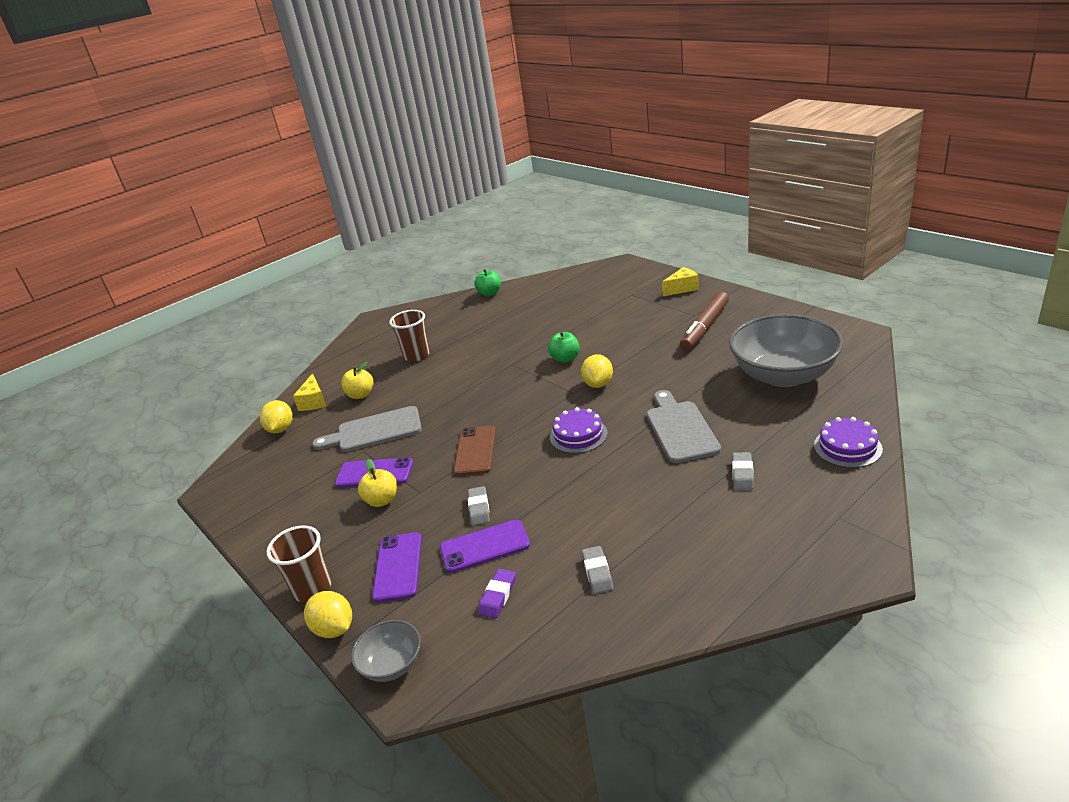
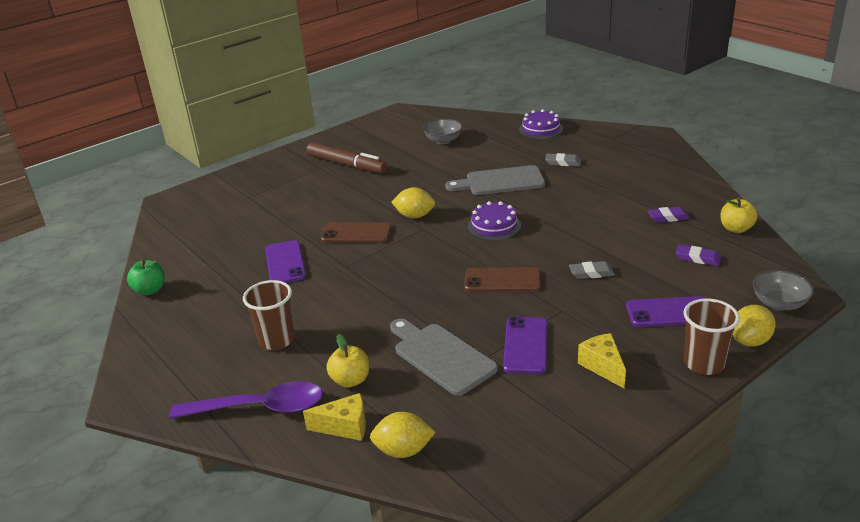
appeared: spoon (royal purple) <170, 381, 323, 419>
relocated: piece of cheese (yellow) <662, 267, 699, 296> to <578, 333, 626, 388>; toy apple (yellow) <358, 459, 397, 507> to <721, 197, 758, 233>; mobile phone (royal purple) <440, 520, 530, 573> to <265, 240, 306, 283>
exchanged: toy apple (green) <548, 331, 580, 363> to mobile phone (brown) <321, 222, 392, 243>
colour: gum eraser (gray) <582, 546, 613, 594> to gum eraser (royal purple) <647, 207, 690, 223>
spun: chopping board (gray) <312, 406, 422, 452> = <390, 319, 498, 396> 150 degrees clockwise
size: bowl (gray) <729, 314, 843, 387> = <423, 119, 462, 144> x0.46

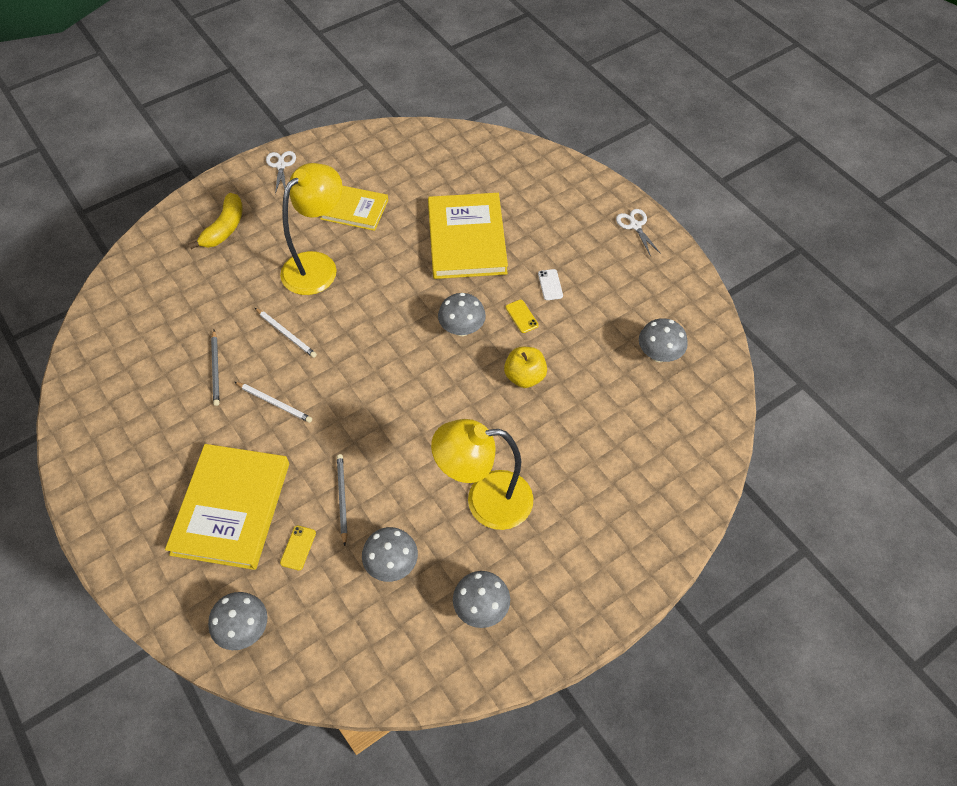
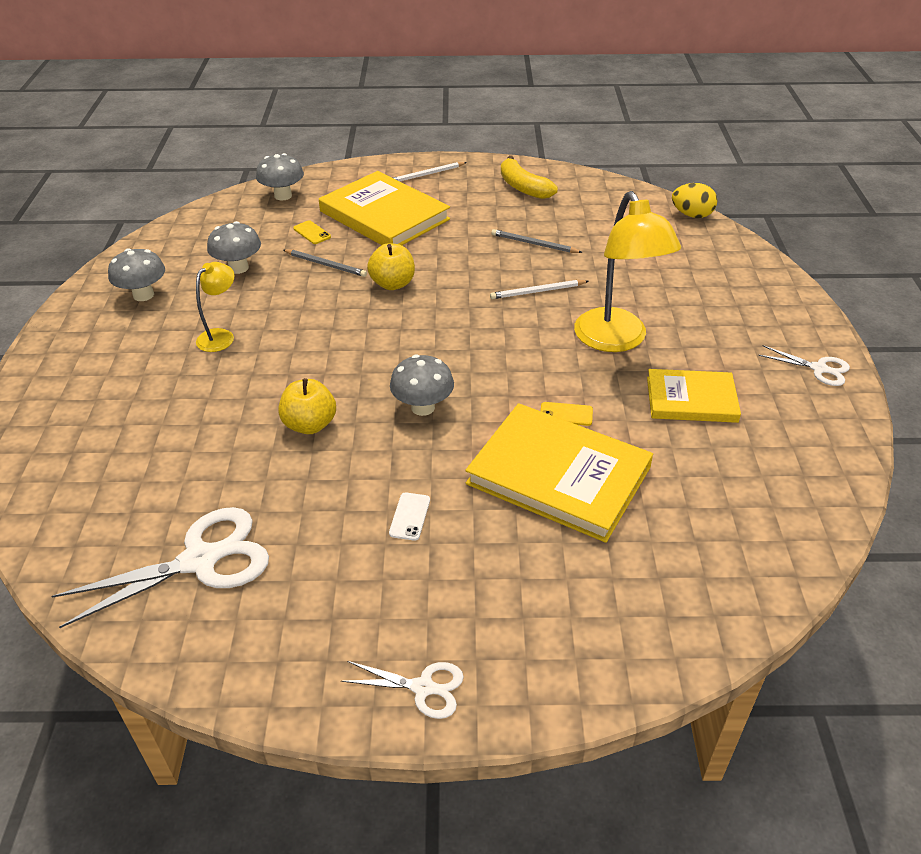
appeared: egg (yellow) <672, 183, 717, 218>; toy apple (yellow) <367, 243, 415, 290>
relocated: toy banana (yellow) <189, 193, 243, 249> to <501, 155, 558, 199>; mobile phone (yellow) <506, 300, 539, 333> to <541, 402, 593, 426>; lead pencil (pure white) <235, 382, 312, 423> to <393, 162, 467, 181>
exchanged: fungus (gray) <639, 318, 688, 362> to shears (pure white) <52, 507, 269, 628>
spun: book (yellow) <320, 186, 388, 231> = <647, 369, 741, 423> 45 degrees clockwise; mobile phone (pure white) <538, 269, 563, 300> = <389, 492, 430, 541> 75 degrees clockwise
size: reading lamp (yellow) <431, 419, 533, 530> = <196, 262, 234, 352> x0.52

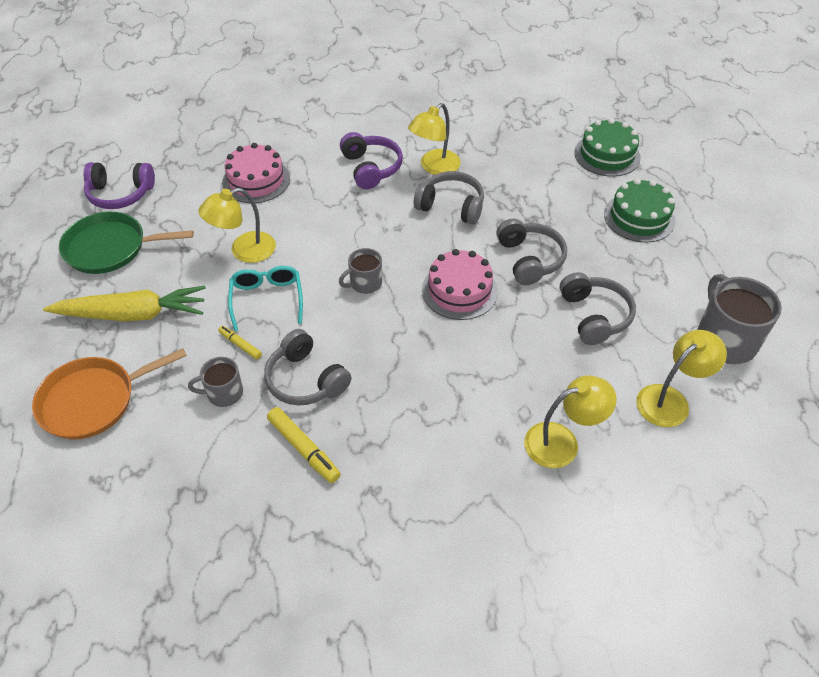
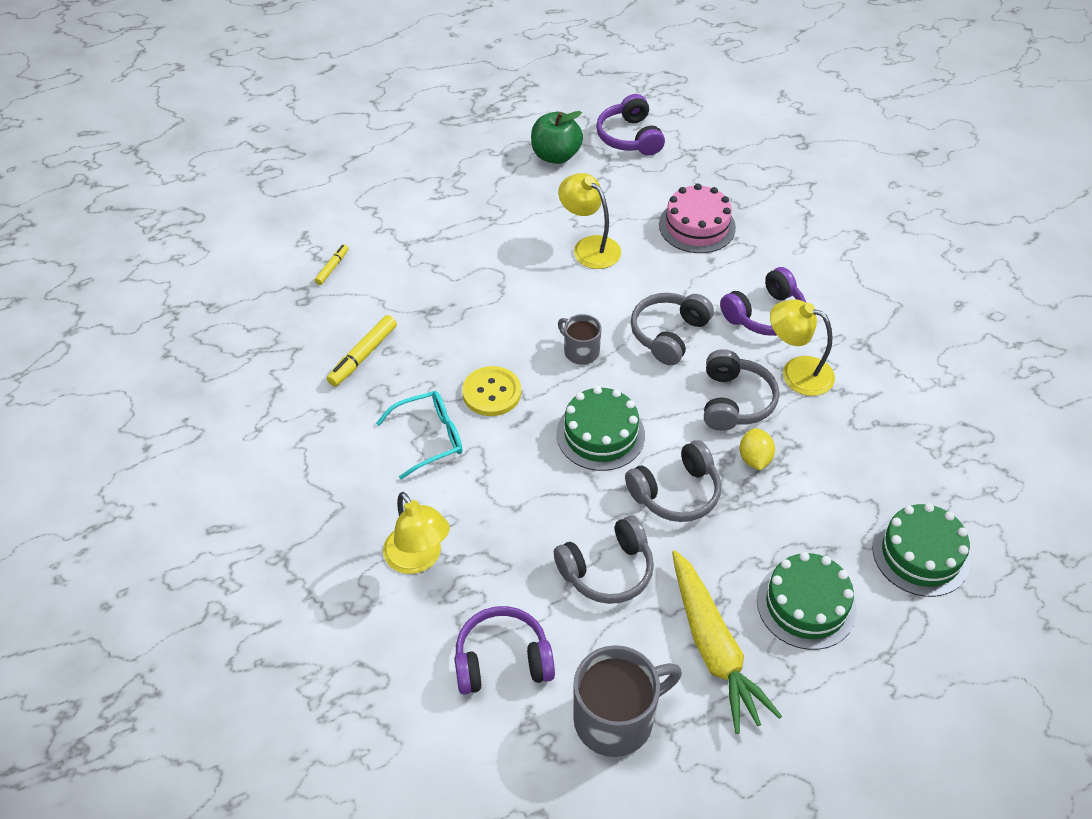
missing: frying pan (bright orange) <32, 348, 187, 439>; tea mug (gray) <188, 357, 243, 407>
appeared: shirt button (yellow) <462, 366, 521, 416>; citrus fruit (yellow) <740, 428, 775, 470>
relocated: eyeglasses (teal) <228, 266, 303, 331> to <376, 391, 463, 479>; toy carrot (yellow) <43, 286, 206, 321> to <672, 550, 782, 734>; marker pen (yellow) <218, 326, 262, 360> to <315, 244, 349, 285>; over-ear headphones (gray) <264, 329, 351, 406> to <631, 293, 714, 365>
exchanged: frying pan (green) <59, 212, 194, 274> to toy apple (green) <531, 111, 583, 164>; reading lamp (yellow) <636, 330, 727, 427> to over-ear headphones (royal purple) <454, 606, 555, 694>
colour: layer cake (pink) <422, 249, 498, 320> to layer cake (green) <556, 386, 645, 471>

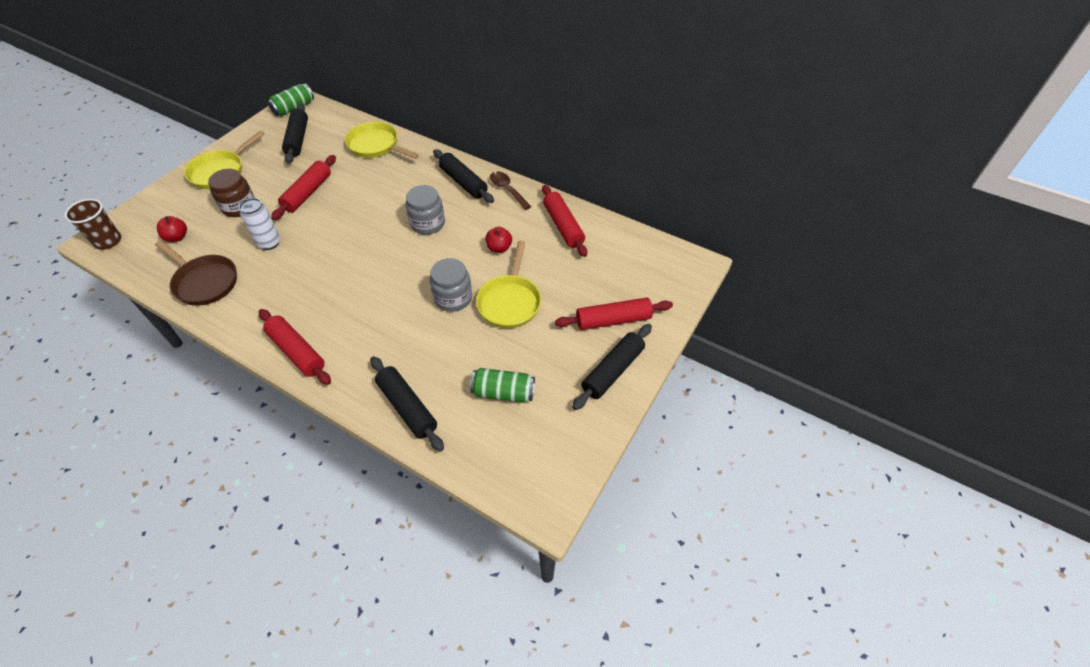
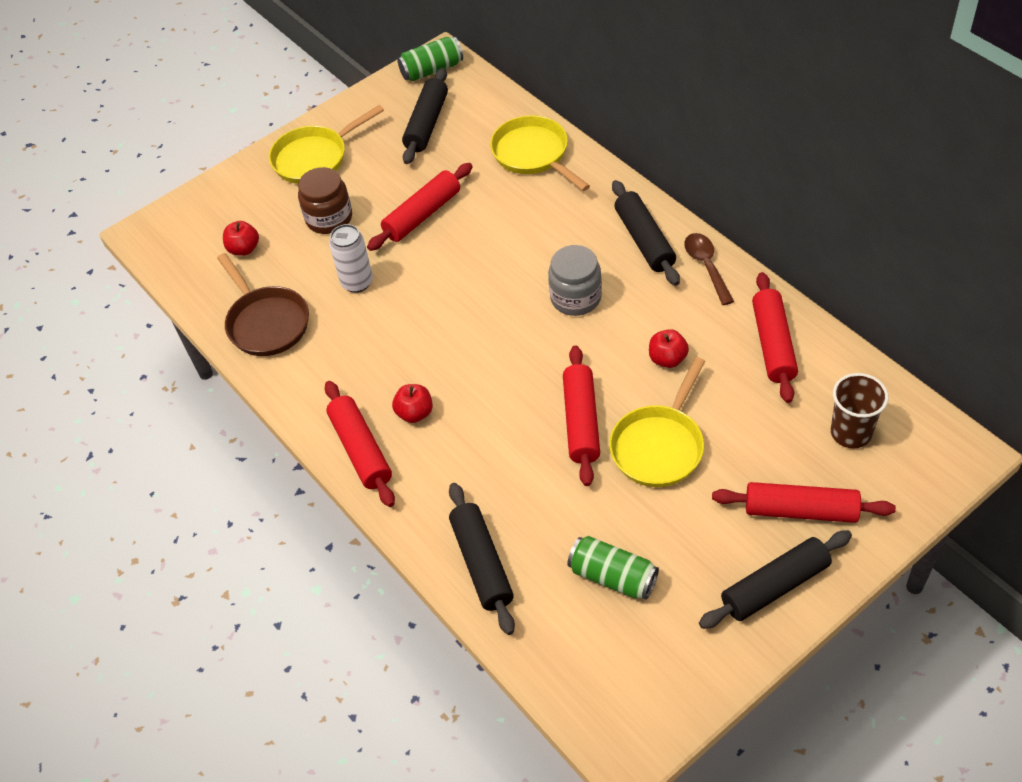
appeared: toy apple (scarlet) <392, 384, 433, 423>
relocated: tumbler (brown) <64, 199, 121, 250> to <831, 373, 889, 449>
exchanged: jam jar (gray) <430, 258, 472, 312> to pastry roller (scarlet) <563, 345, 600, 486>

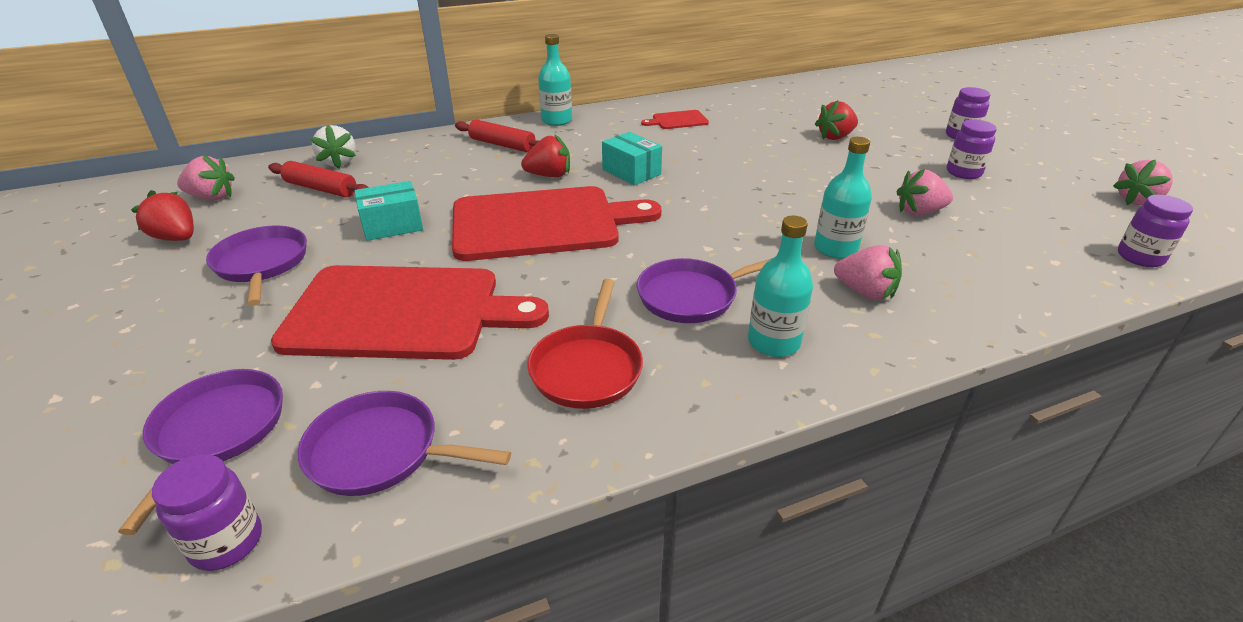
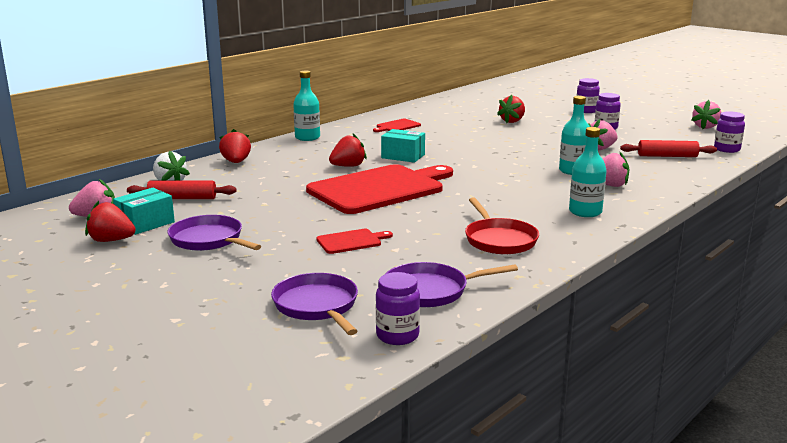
missing: frying pan (royal purple) <637, 258, 772, 323>
appeared: toy strawberry (scarlet) <219, 129, 251, 163>
relocated: pastry roller (scarlet) <455, 119, 540, 152> to <620, 140, 717, 157>; package (teal) <354, 181, 423, 241> to <113, 188, 175, 235>
size: chopping board (scarlet) <271, 265, 549, 360> = <316, 229, 393, 254> x0.41

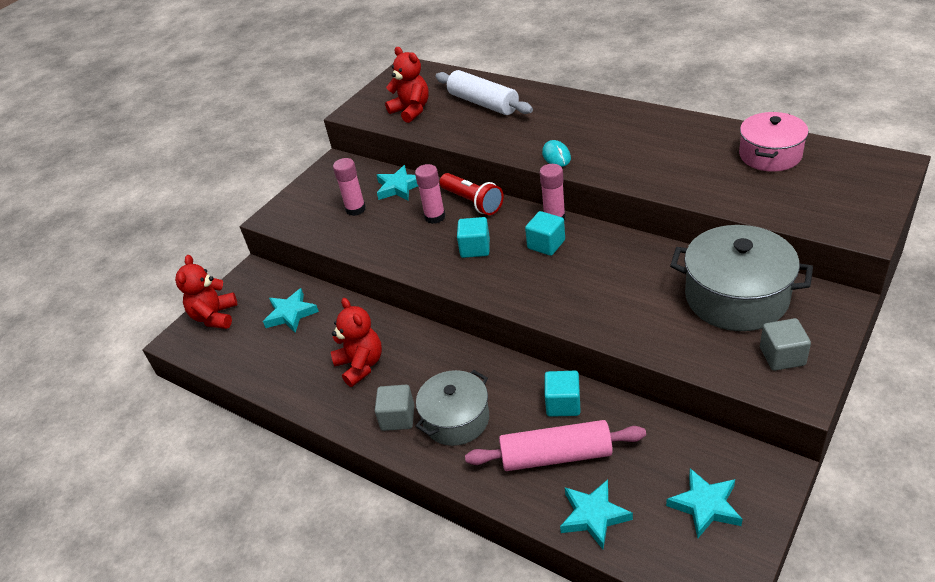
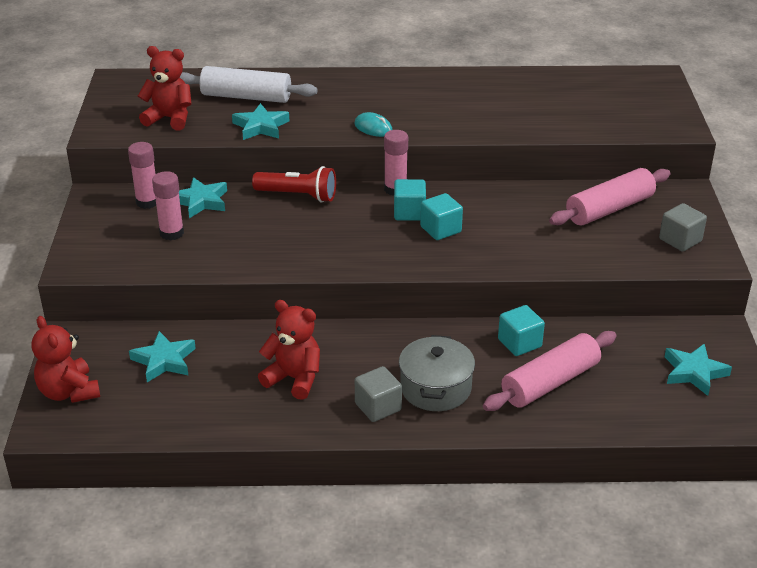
missing: stockpot (pink) <739, 112, 809, 172>
relocated: glue stick (pink) <415, 164, 445, 224> to <128, 142, 156, 209>; block (teal) <457, 217, 490, 258> to <420, 193, 463, 240>; five-pointed star (teal) <560, 480, 633, 549> to <232, 103, 289, 140>
exchanged: stockpot (gray) <670, 225, 813, 331> to pastry roller (pink) <549, 168, 671, 226>

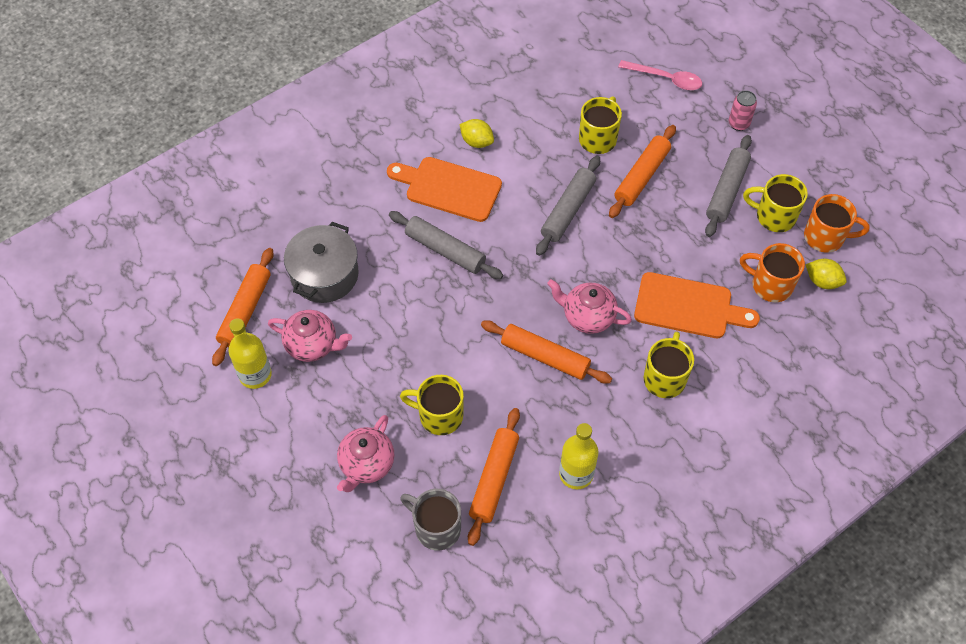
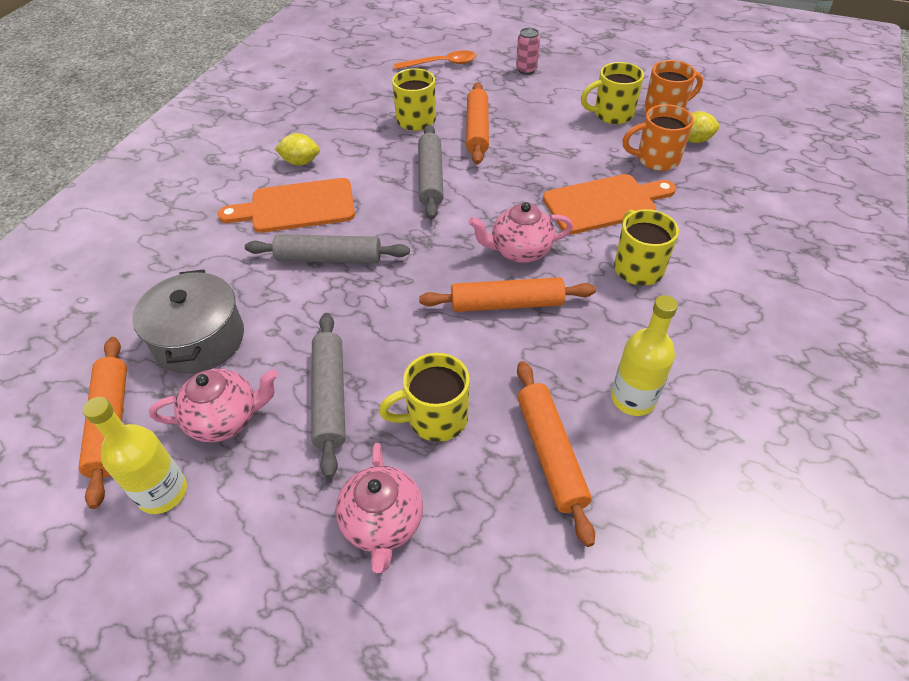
missing: tea mug (gray) <400, 489, 461, 550>
relocated: pastry roller (gray) <705, 135, 752, 237> to <311, 313, 346, 479>
colour: spoon (pink) <618, 60, 702, 90> to spoon (bright orange) <394, 50, 476, 70>

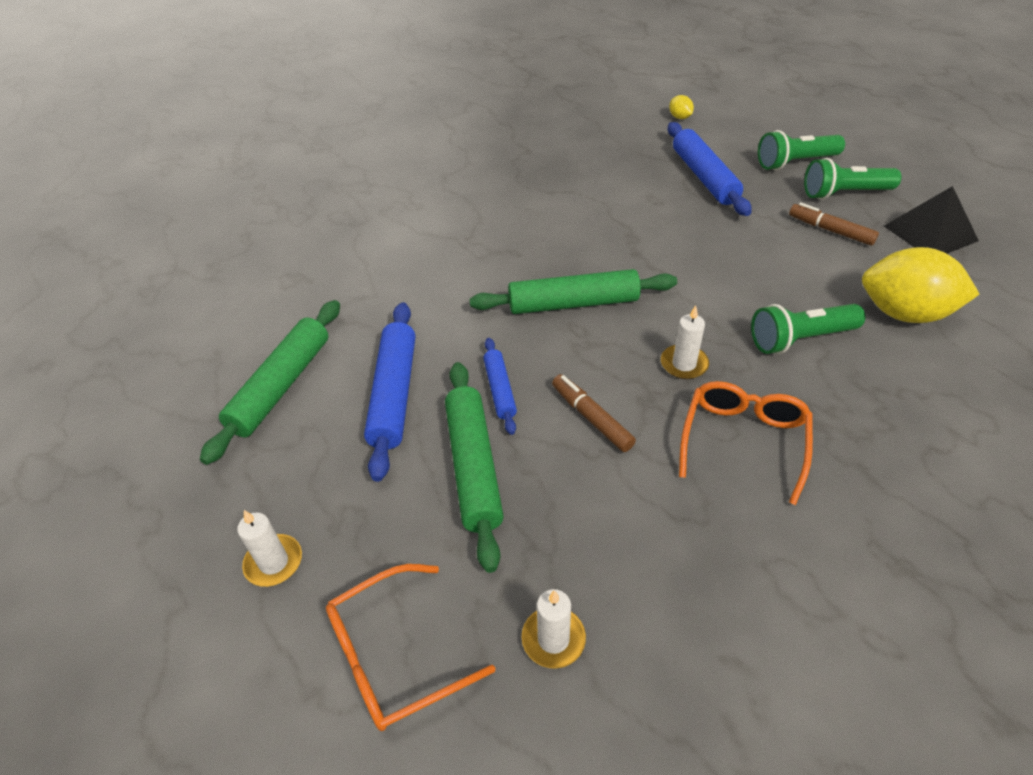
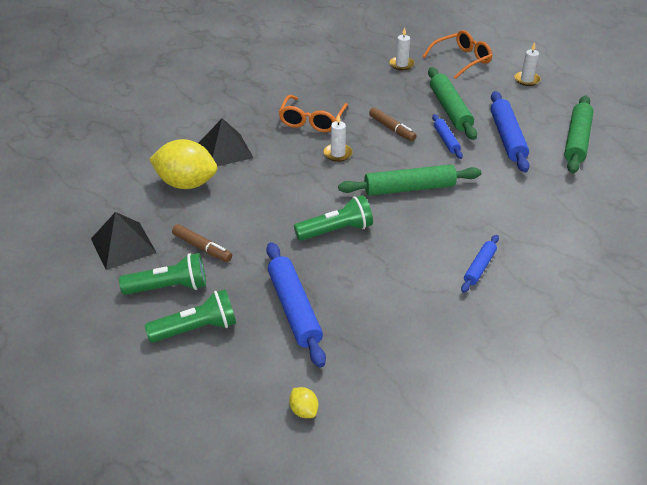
appeared: pyramid (ebony) <198, 118, 253, 166>; pastry roller (blue) <461, 235, 499, 293>
relocated: flashlight (green) <751, 304, 865, 354> to <294, 195, 373, 241>

